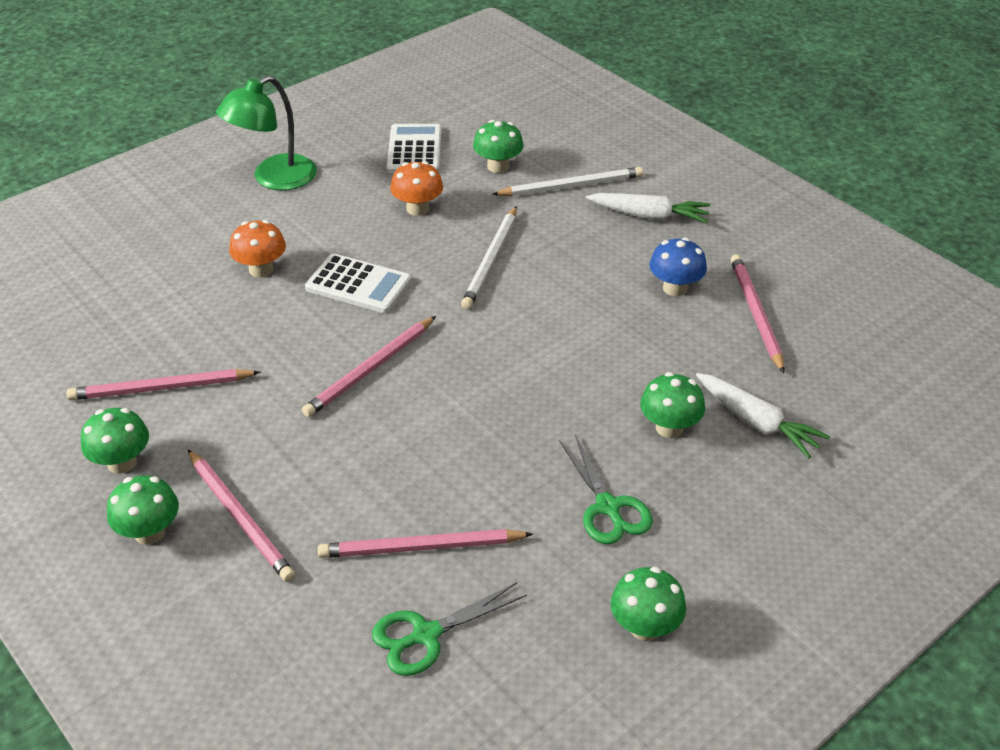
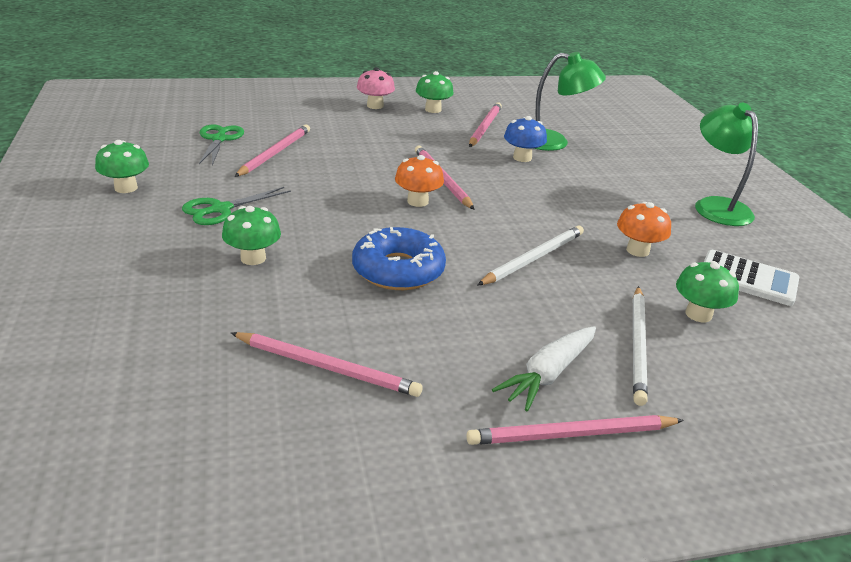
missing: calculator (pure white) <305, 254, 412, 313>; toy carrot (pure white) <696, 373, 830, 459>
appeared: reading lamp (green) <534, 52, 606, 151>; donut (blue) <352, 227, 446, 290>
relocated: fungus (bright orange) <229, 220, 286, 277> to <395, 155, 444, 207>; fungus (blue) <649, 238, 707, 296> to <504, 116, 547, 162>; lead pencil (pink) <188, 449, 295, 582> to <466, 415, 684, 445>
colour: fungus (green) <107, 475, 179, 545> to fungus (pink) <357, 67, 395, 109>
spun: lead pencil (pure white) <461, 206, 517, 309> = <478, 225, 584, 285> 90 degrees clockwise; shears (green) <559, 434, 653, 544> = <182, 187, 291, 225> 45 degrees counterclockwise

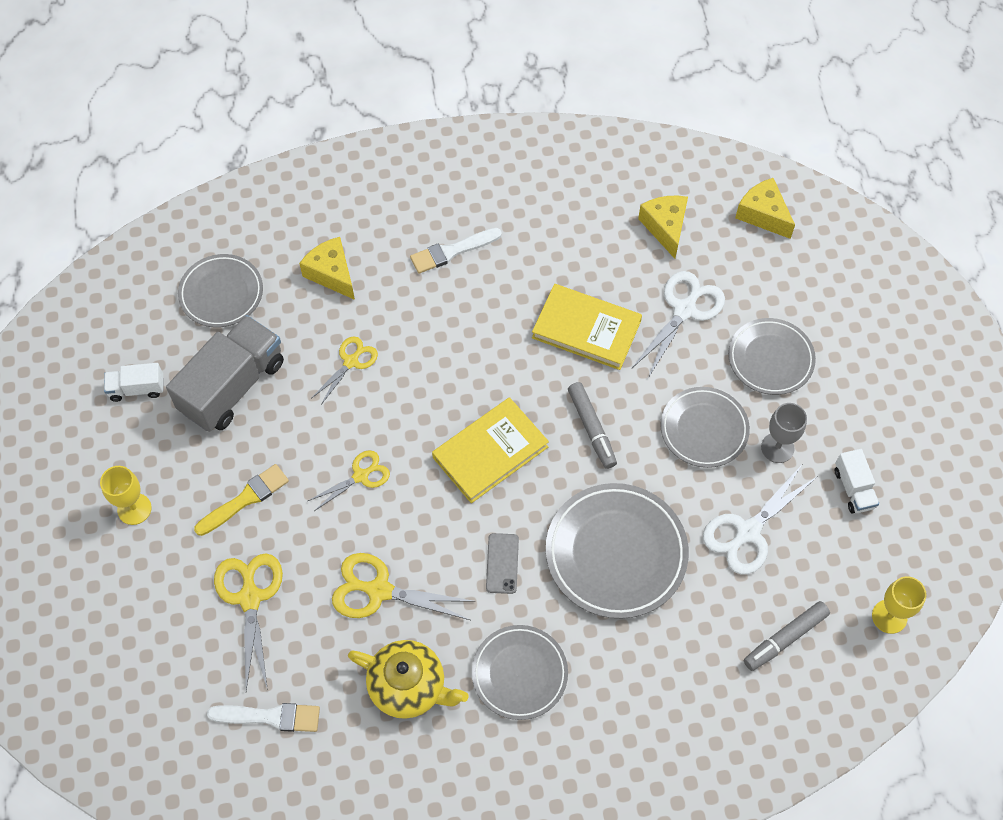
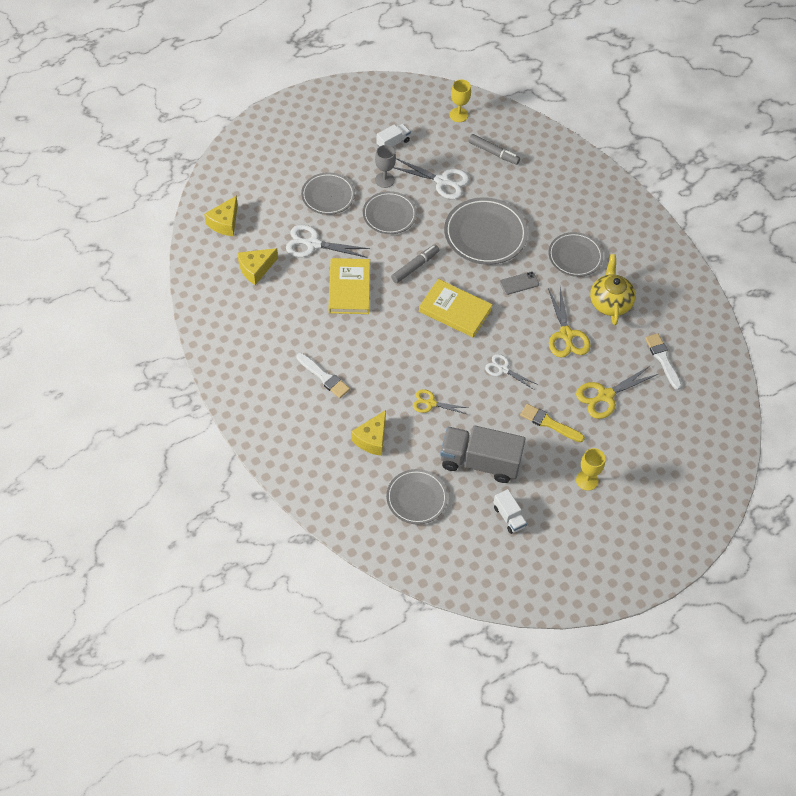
colour: shears (yellow) <308, 450, 390, 511> to shears (pure white) <485, 354, 538, 390>

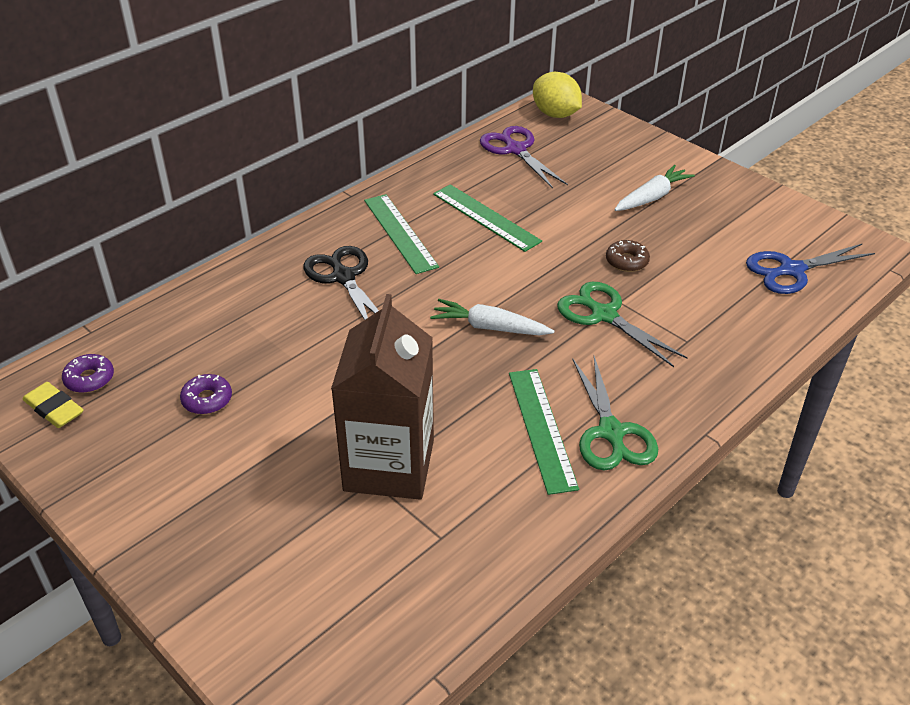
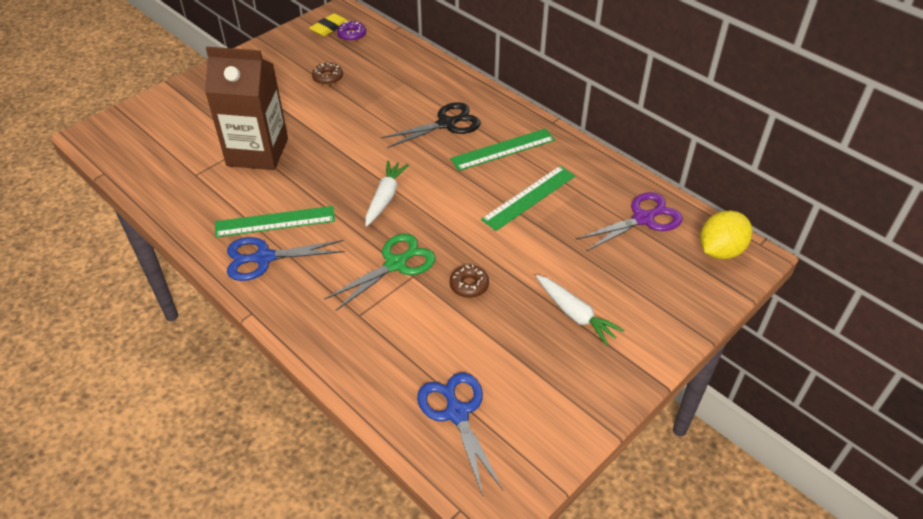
colour: shears (green) <572, 356, 658, 470> to shears (blue) <227, 237, 345, 281>; donut (royal purple) <180, 374, 232, 414> to donut (brown) <312, 63, 343, 85>

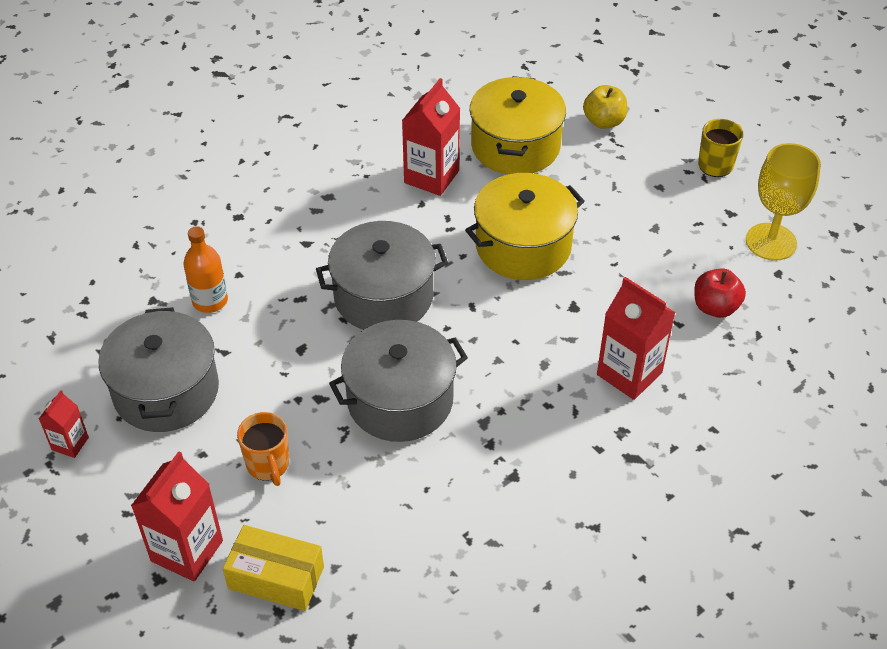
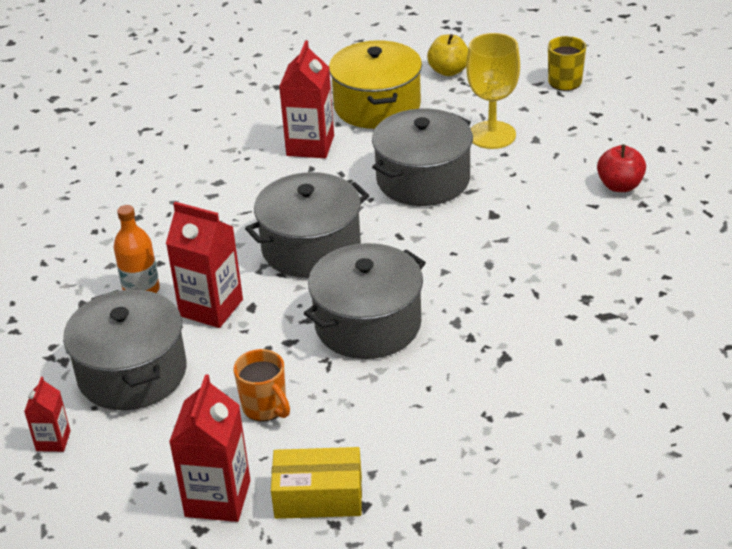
relocated: goblet (yellow) <746, 143, 821, 261> to <466, 33, 520, 149>; milk carton (scarlet) <597, 277, 676, 400> to <166, 202, 243, 328>
colour: stockpot (yellow) <465, 173, 585, 280> to stockpot (gray) <372, 109, 473, 206>

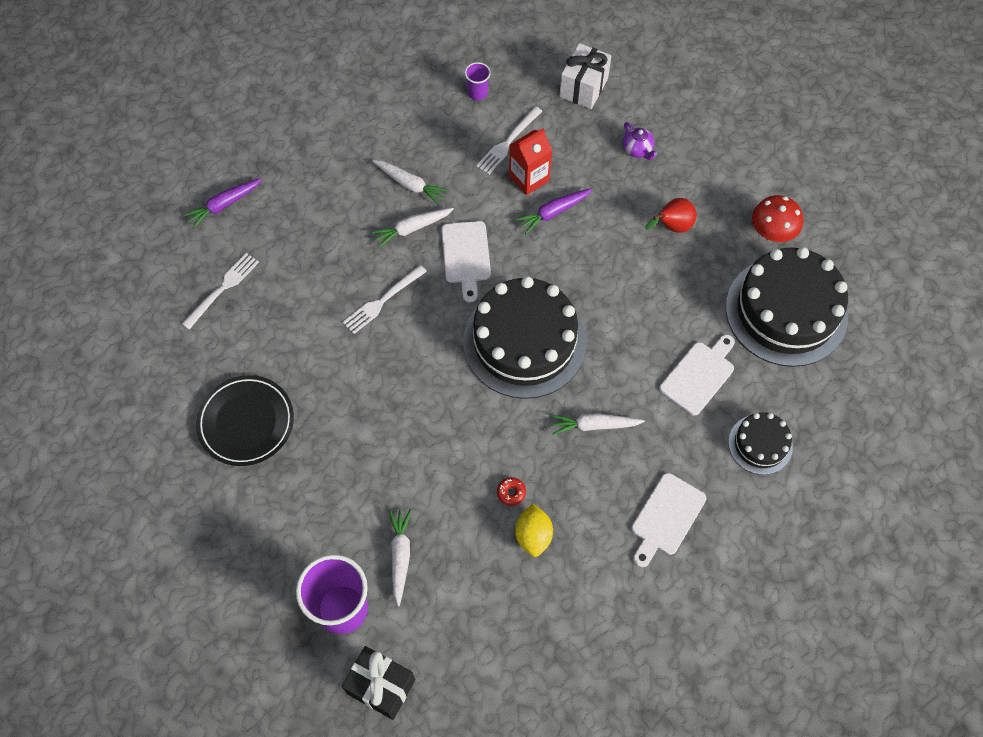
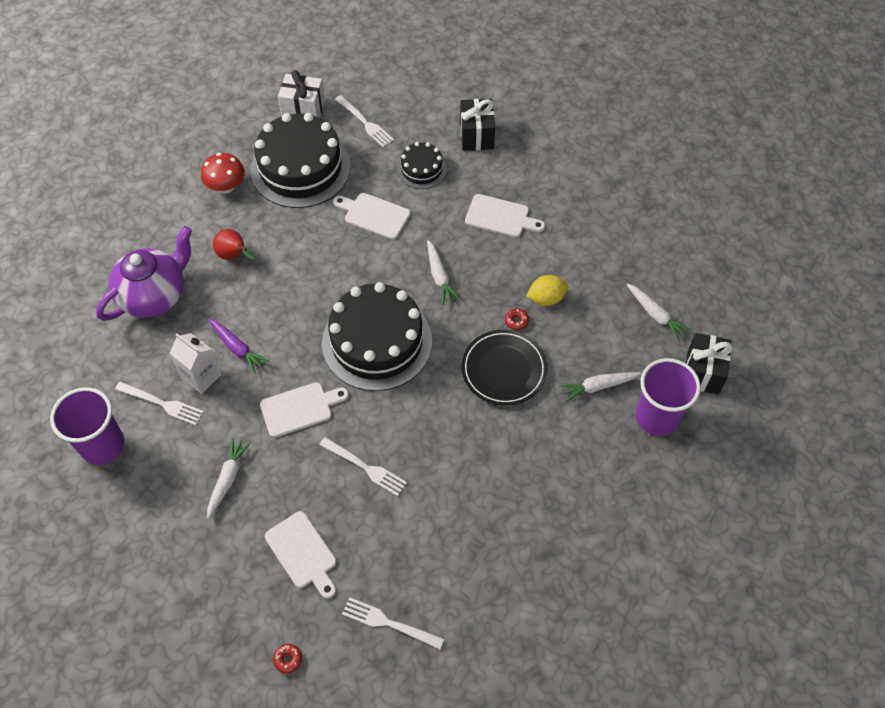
appeared: fork (pure white) <335, 95, 394, 147>; wrapped gift (ebony) <460, 99, 495, 151>; chopping board (pure white) <265, 511, 336, 599>
relocated: wrapped gift (pure white) <559, 43, 611, 109> to <278, 70, 325, 118>; toy carrot (pure white) <371, 208, 454, 248> to <626, 283, 691, 341>; flat dish (ebony) <196, 375, 294, 466> to <462, 330, 547, 406>
exchanged: toy carrot (royal purple) <183, 178, 262, 229> to donut (scarlet) <273, 644, 302, 674>
colour: milk carton (scarlet) <509, 128, 552, 195> to milk carton (pure white) <169, 333, 222, 394>
size: tumbler (royal purple) <465, 62, 491, 100> = <50, 387, 125, 465> x2.14; tea pot (royal purple) <623, 122, 657, 160> = <96, 226, 192, 321> x2.43

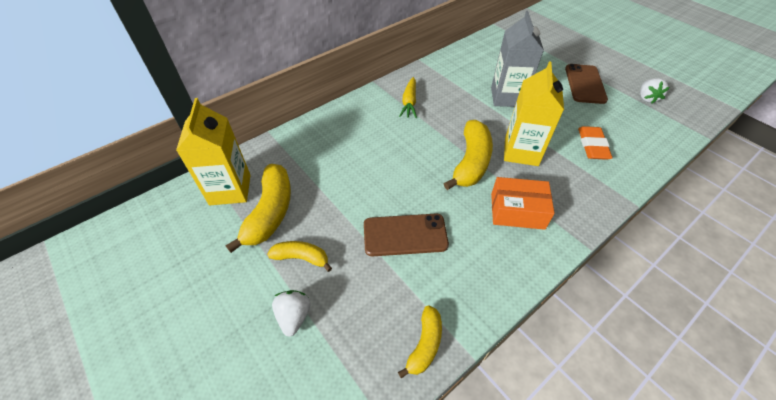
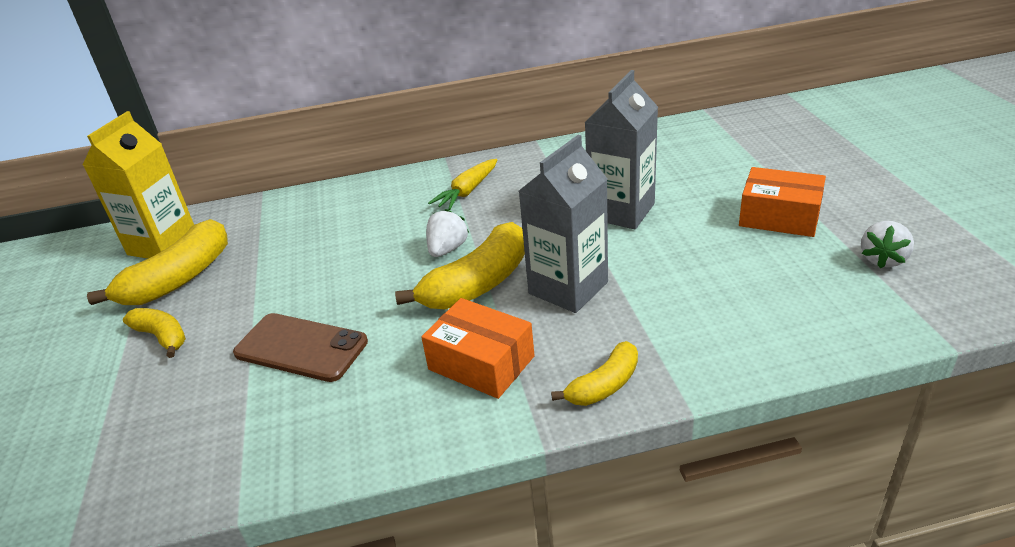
missing: gum eraser (bright orange) <578, 126, 613, 160>
relocated: toy strawberry (pure white) <272, 290, 310, 337> to <426, 209, 469, 257>; toy banana (yellow) <398, 305, 442, 379> to <551, 341, 638, 406>
exchanged: mobile phone (brown) <565, 64, 608, 104> to package (bright orange) <739, 167, 826, 237>
colour: milk carton (yellow) <504, 62, 564, 166> to milk carton (gray) <519, 135, 608, 313>

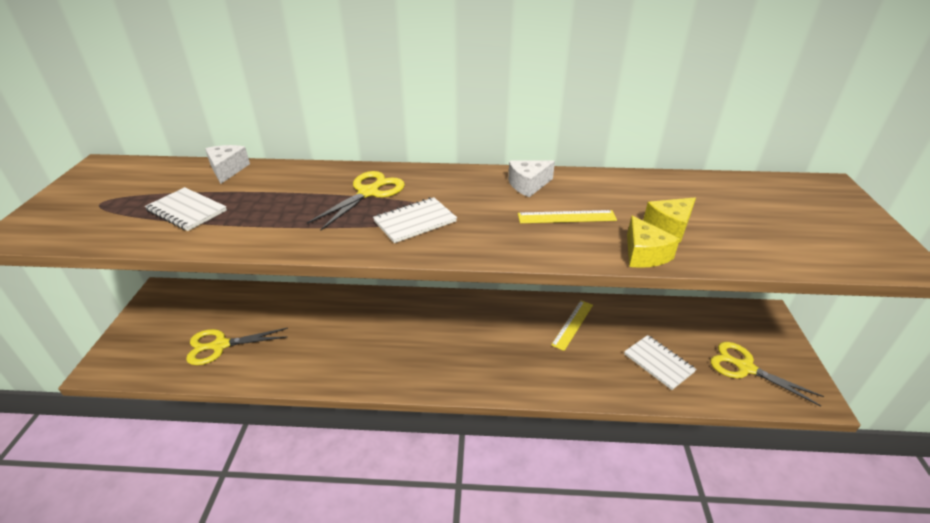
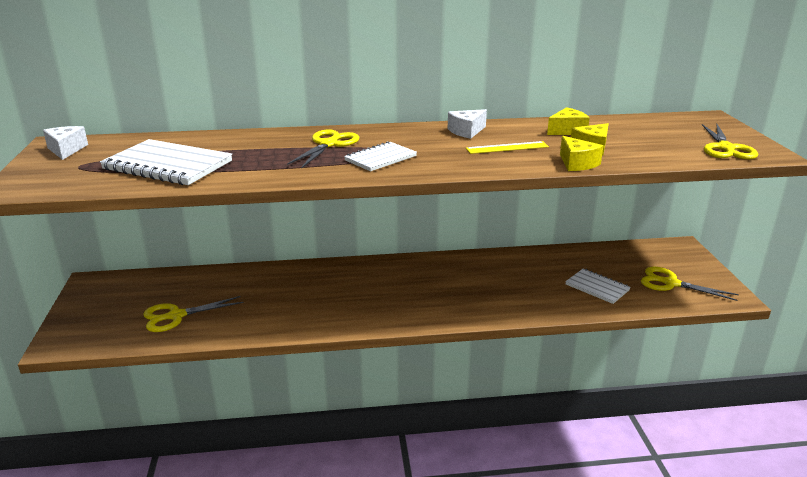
missing: straightedge (yellow) <551, 300, 593, 351>
appeared: piece of cheese (yellow) <547, 107, 590, 135>; shears (yellow) <702, 124, 758, 159>
relocated: piece of cheese (pure white) <205, 145, 250, 184> to <43, 126, 88, 160>
size: exercise book (pure white) <145, 187, 227, 231> = <100, 139, 232, 185> x1.69

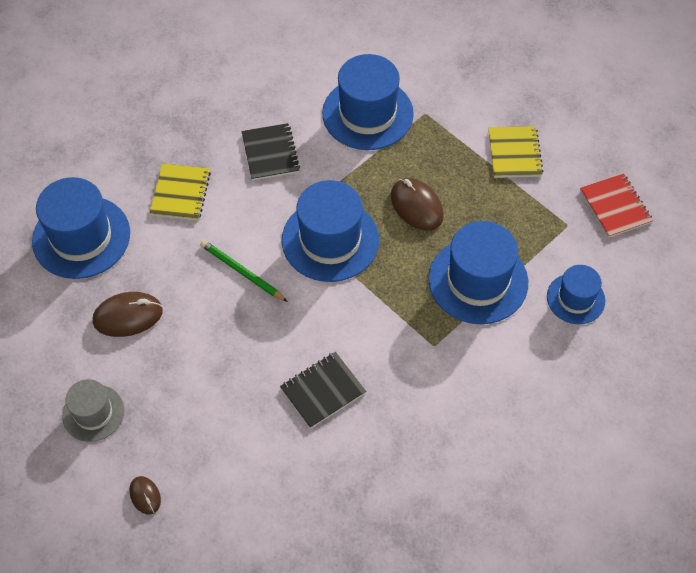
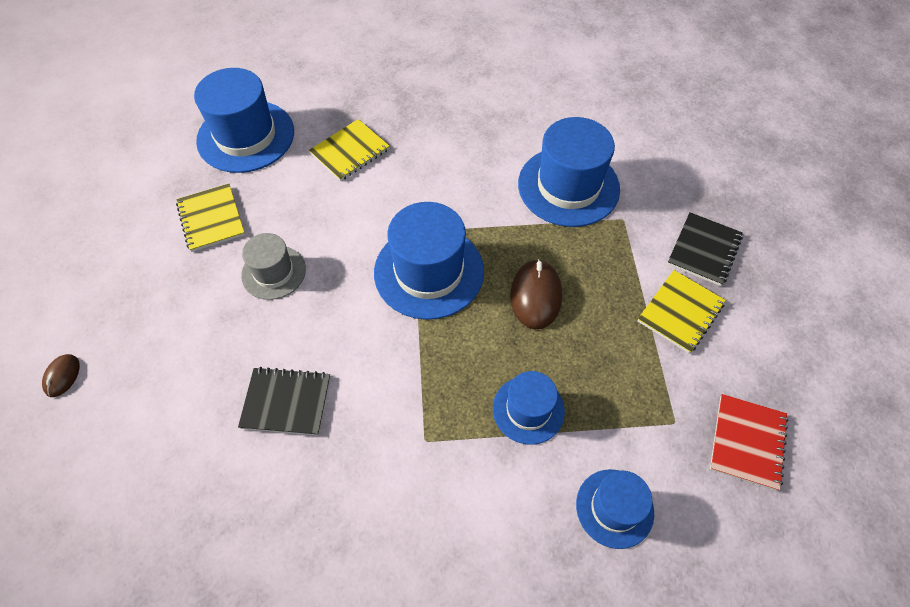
missing: lead pencil (green) <200, 240, 288, 302>
relocated: exercise book (ebony) <241, 123, 300, 181> to <667, 212, 743, 286>; top hat (gray) <62, 379, 124, 442> to <241, 233, 306, 300>
exchanged: PC mouse (brown) <93, 292, 163, 337> to exercise book (yellow) <176, 184, 245, 252>
size: top hat (blue) <428, 221, 528, 324> = <493, 371, 565, 445> x0.58

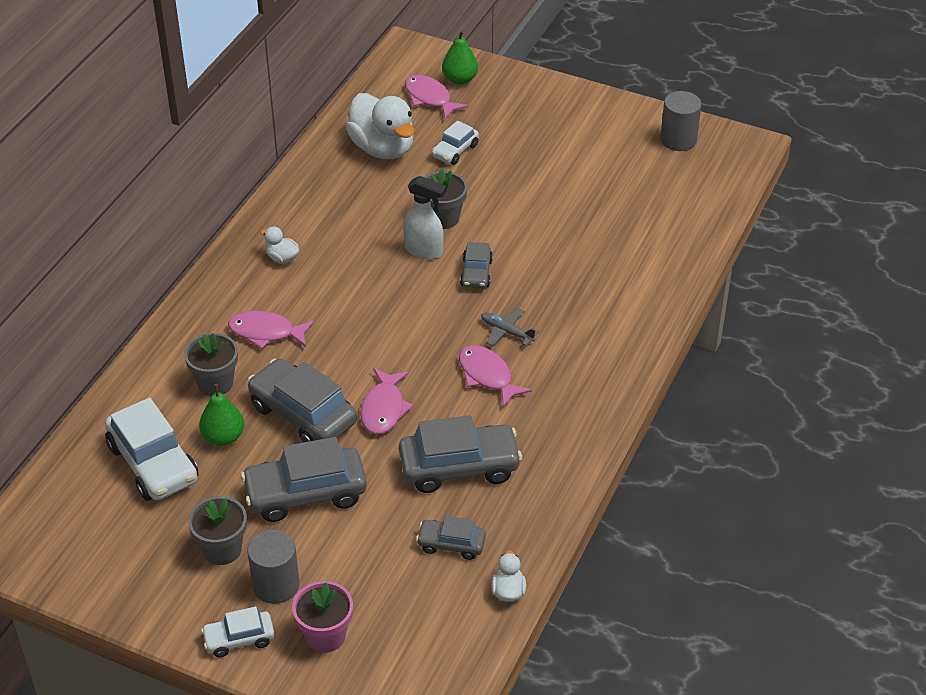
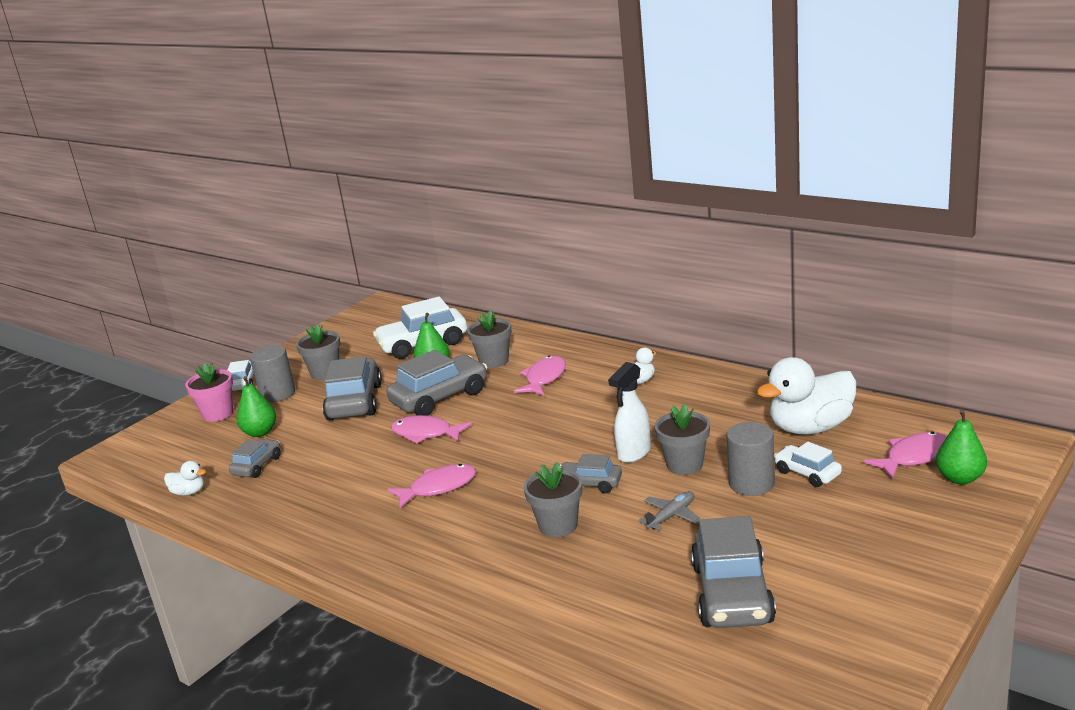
appeared: toy pear (green) <237, 376, 276, 437>; plant pot (gray) <524, 462, 582, 538>
relocated: cylinder (gray) <660, 91, 701, 151> to <726, 422, 775, 496>; plane (gray) <481, 309, 539, 346> to <638, 491, 701, 530>; automobile (gray) <399, 415, 522, 493> to <691, 516, 776, 628>

